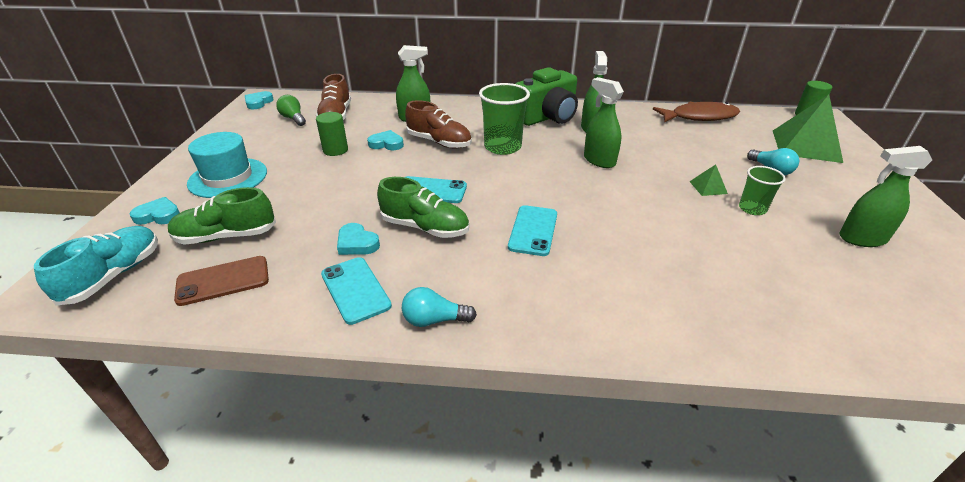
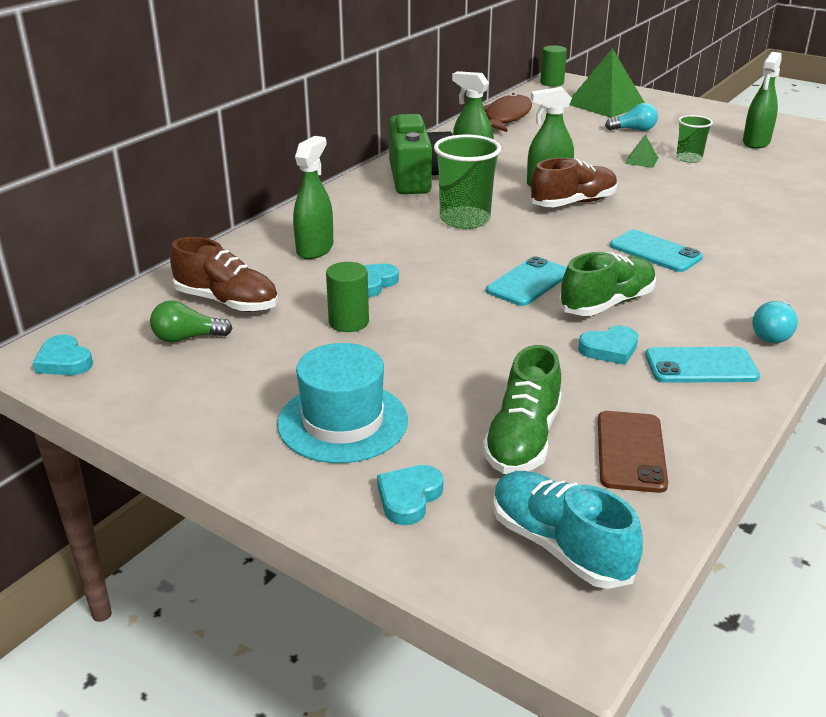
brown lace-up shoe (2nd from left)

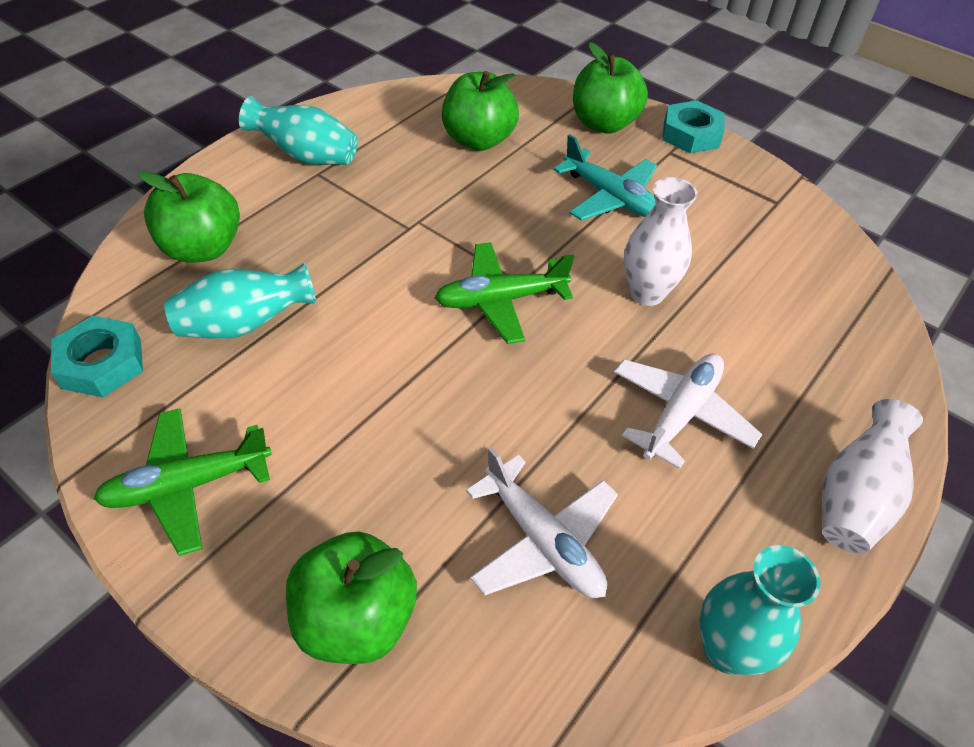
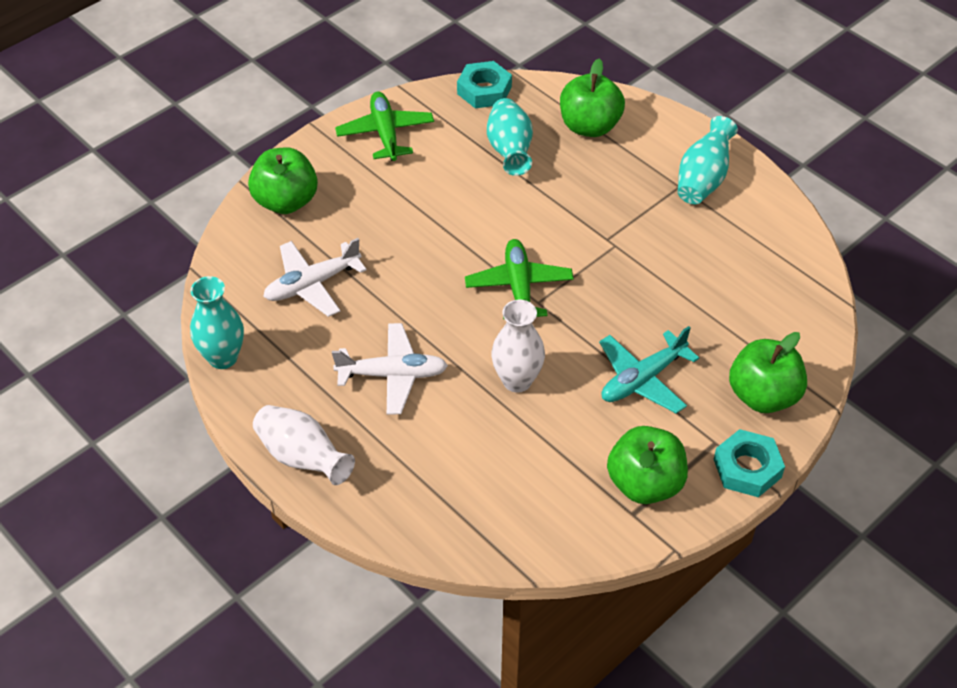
green apple fruit (3rd from left); white plane (2nd from left)

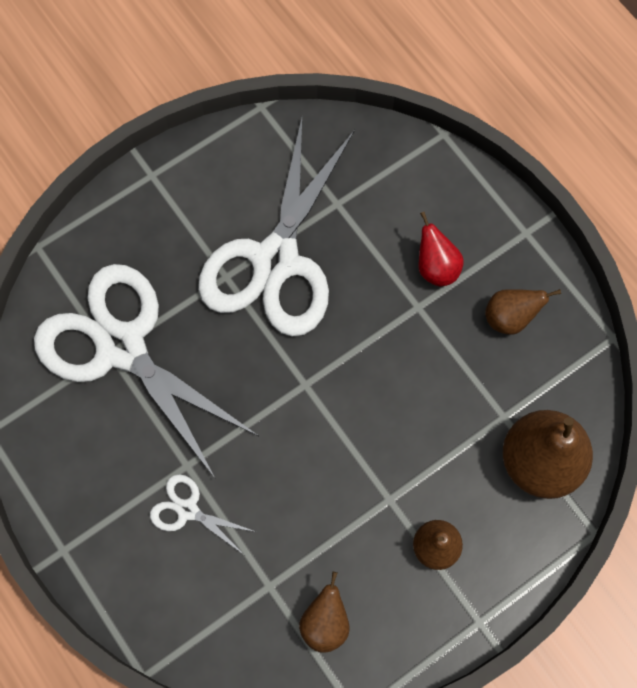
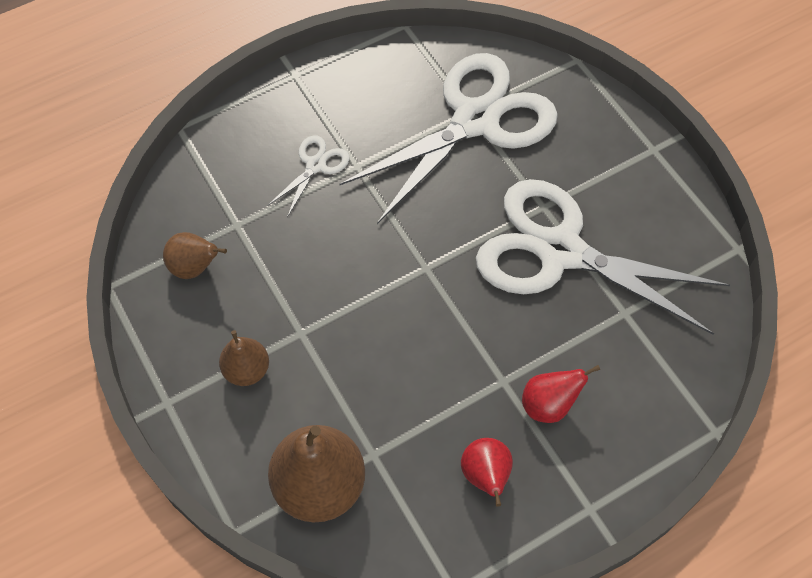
crimson pear (1st from left)

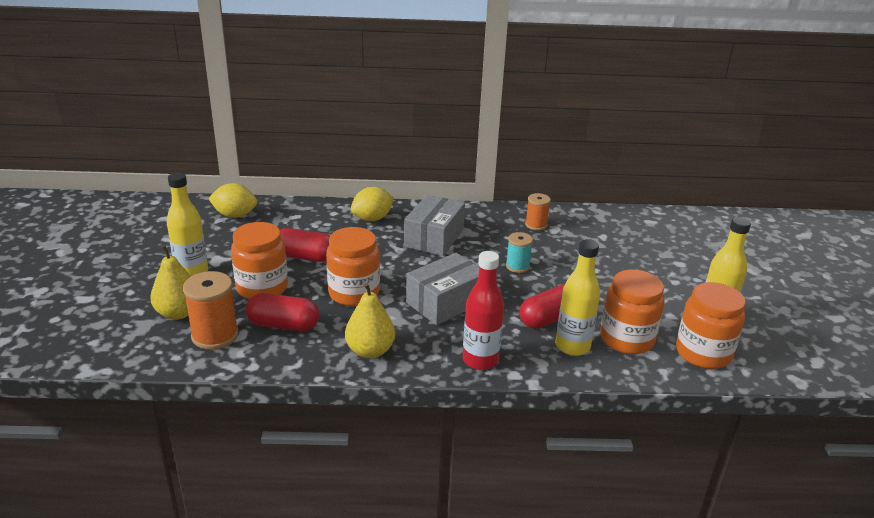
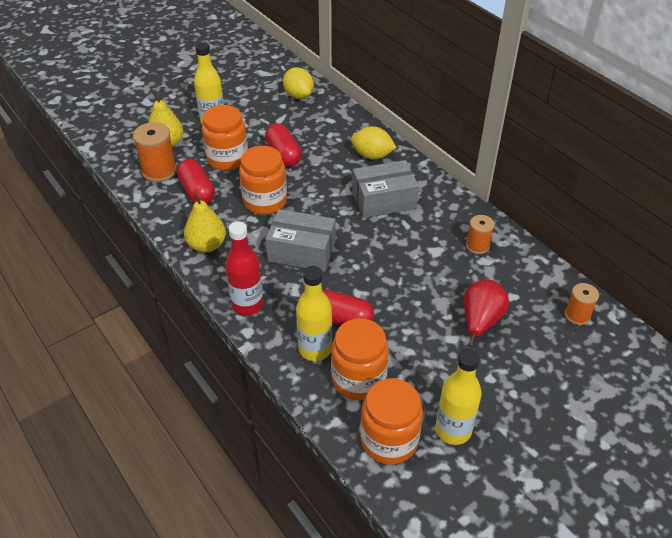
turquoise spool; crimson pear; orange spool (3rd from left)

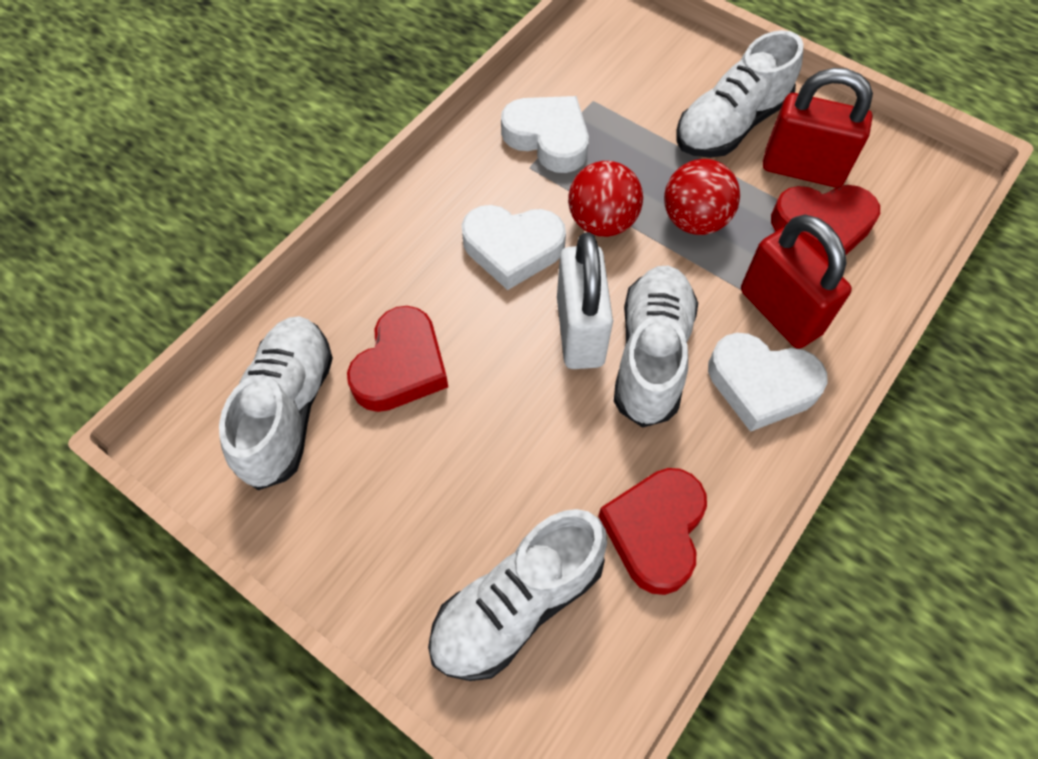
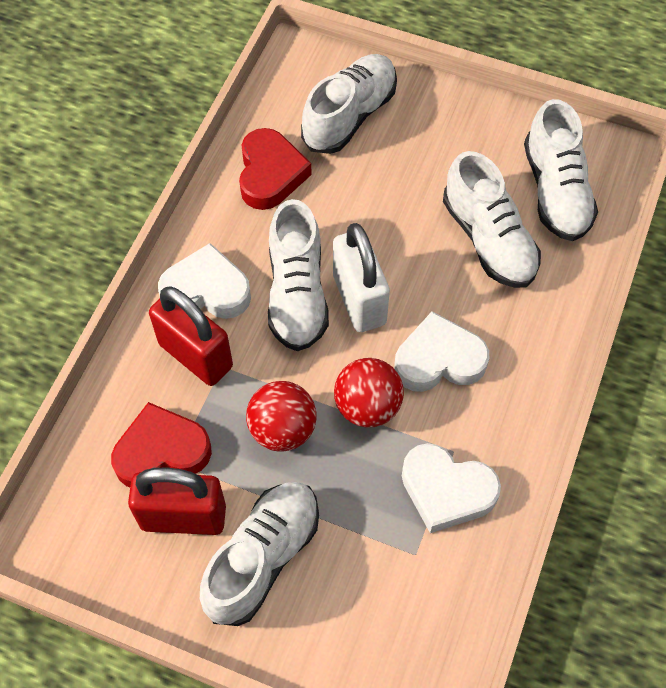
white lace-up shoe (4th from left)

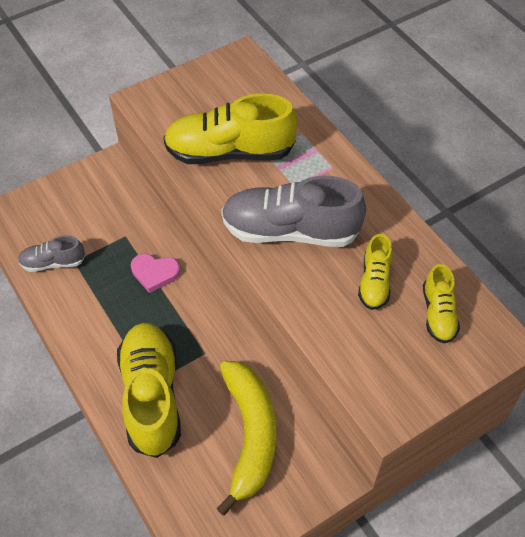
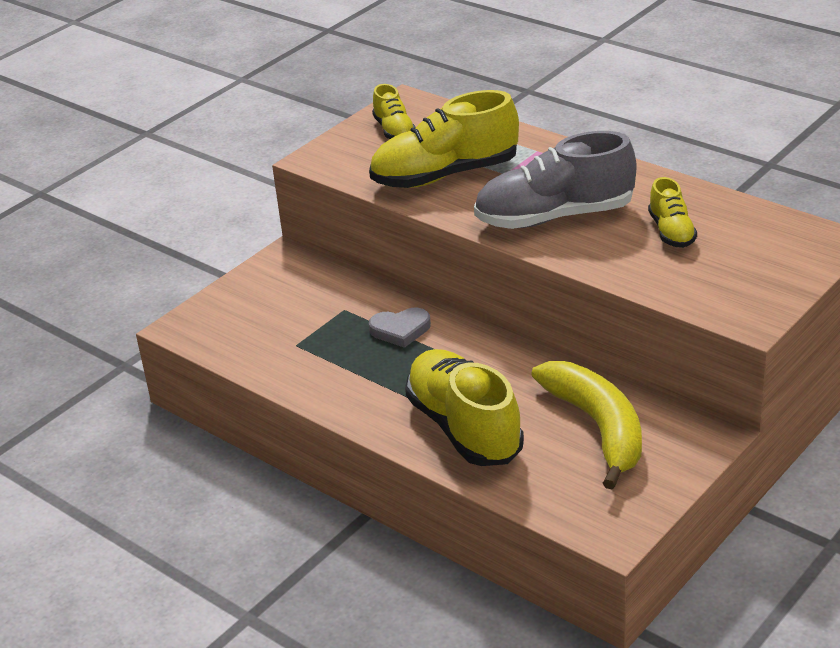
ash-grey lace-up shoe (1st from left in the first image); ash-grey heart; golden lace-up shoe (1st from left)

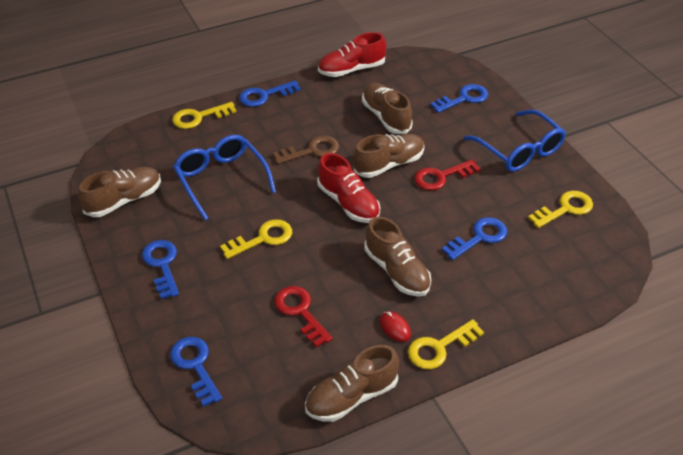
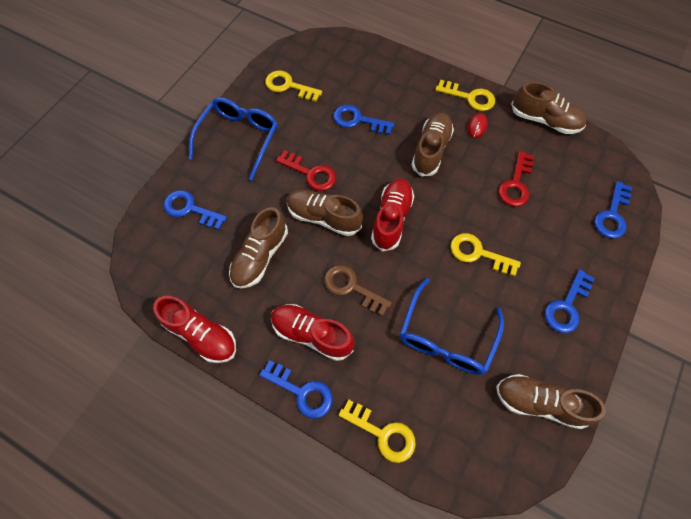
crimson lace-up shoe (2nd from left)

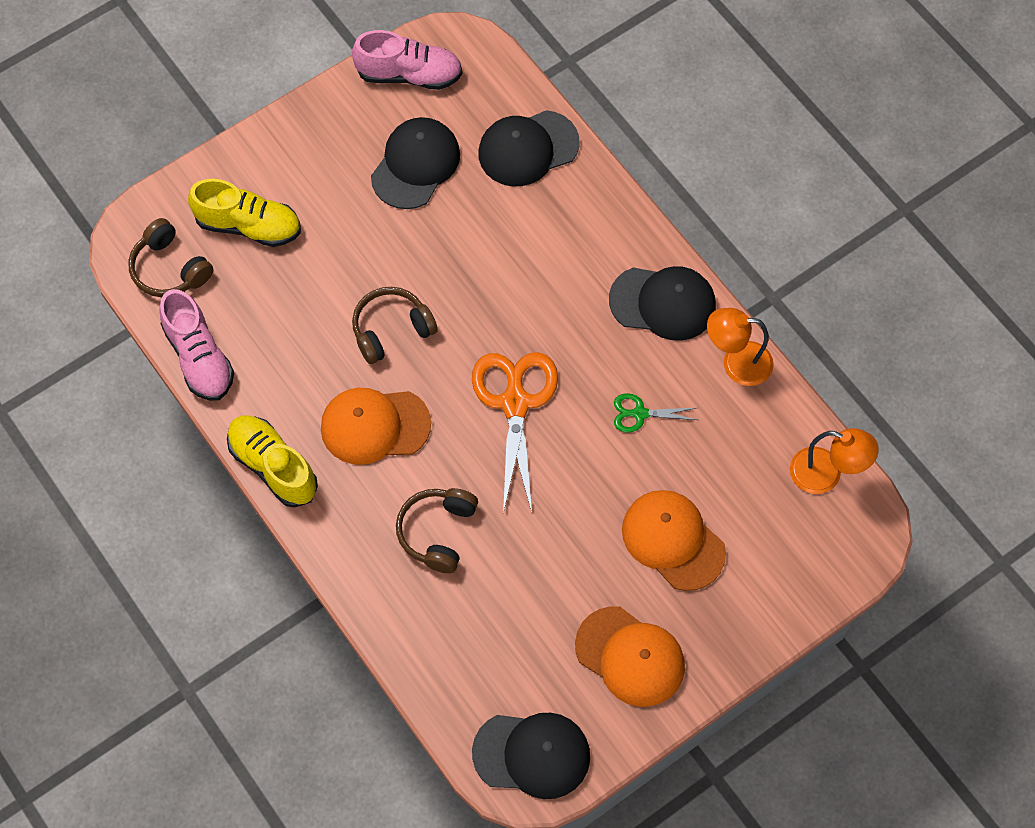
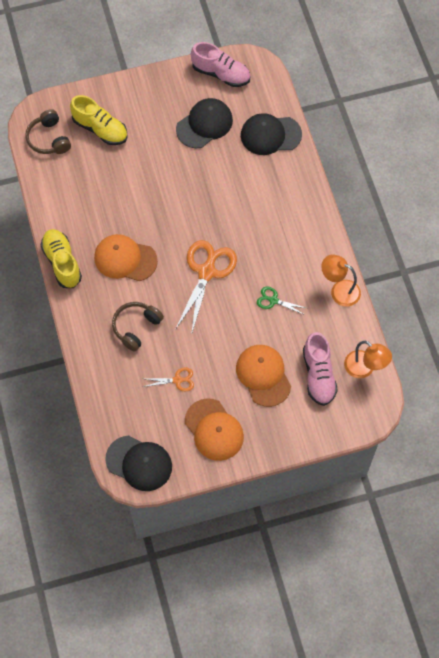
black baseball cap (4th from left in the first image); brown headphones (2nd from left in the first image); rose-pink lace-up shoe (2nd from left); orange shears (1st from left)

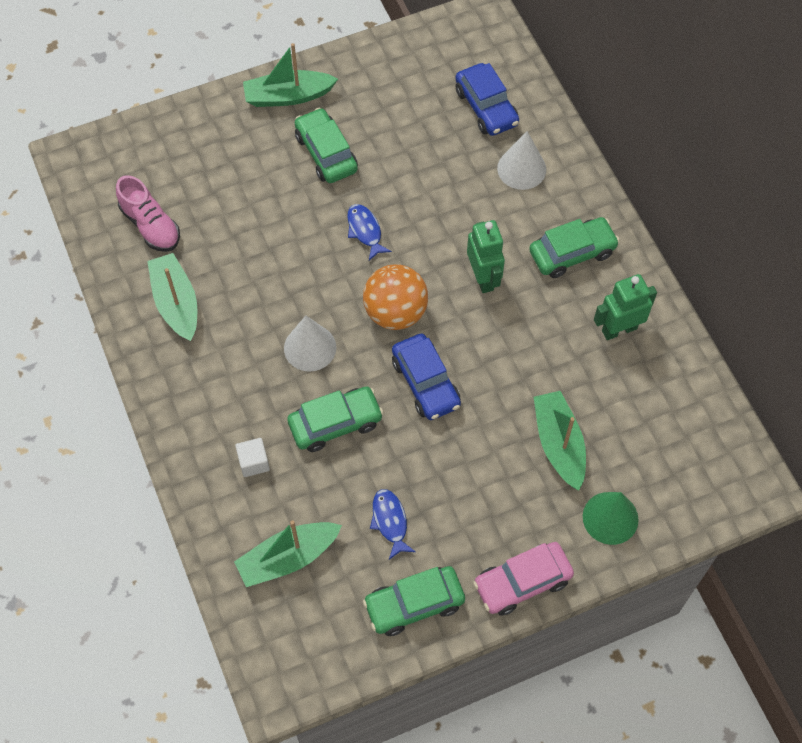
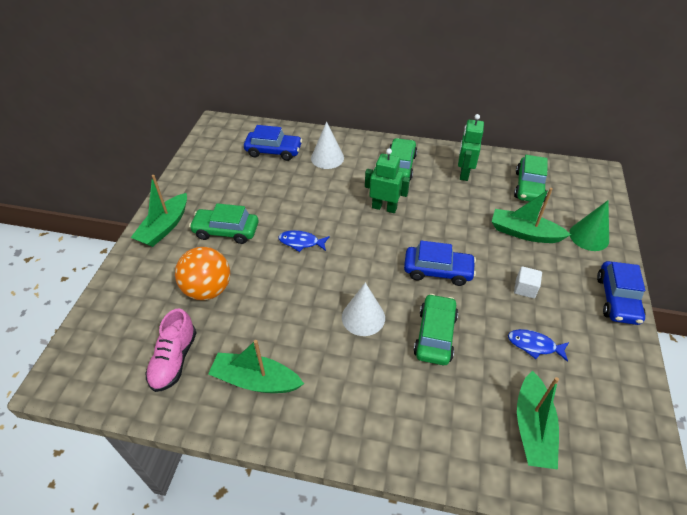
rose-pink lace-up shoe; orange ball; white cube; royal blue car (3rd from left); green car (4th from left)

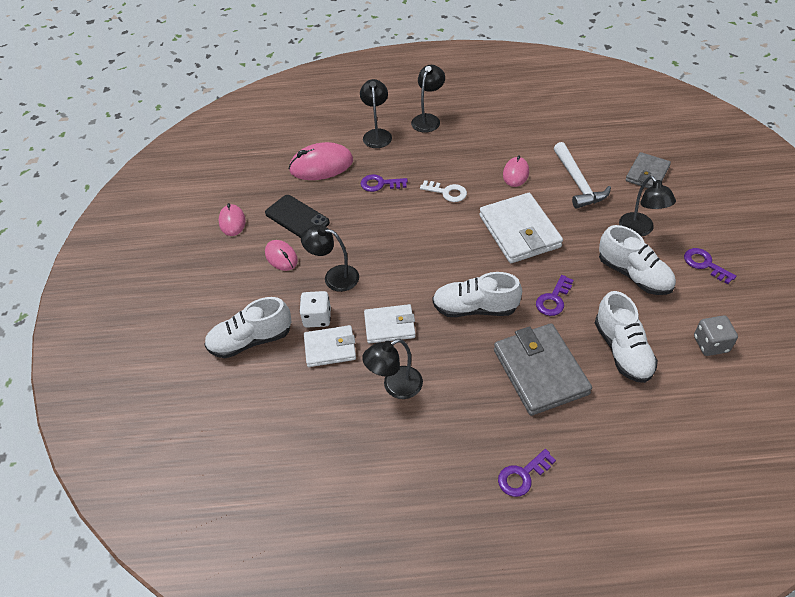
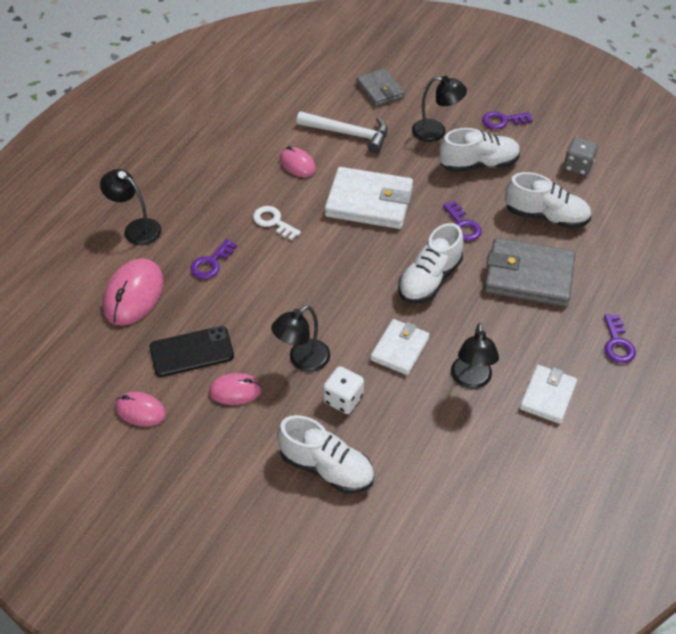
black lamp (4th from left in the first image); white latchkey; white lace-up shoe (1st from left); white billfold (3rd from left)

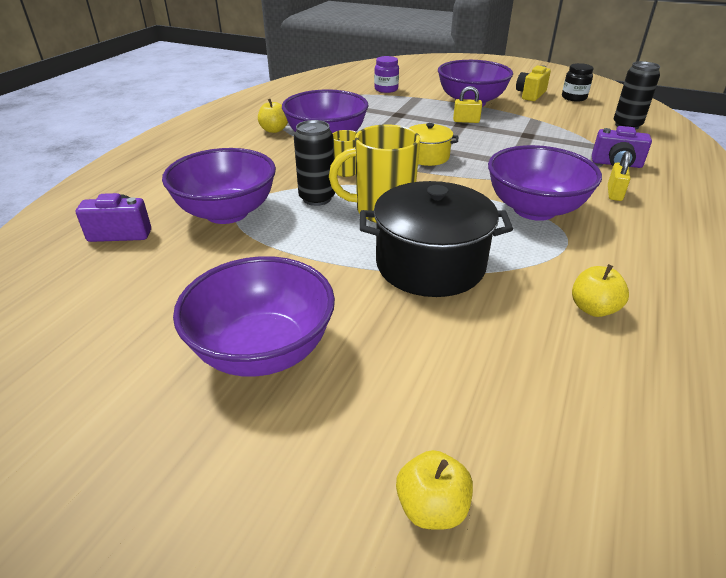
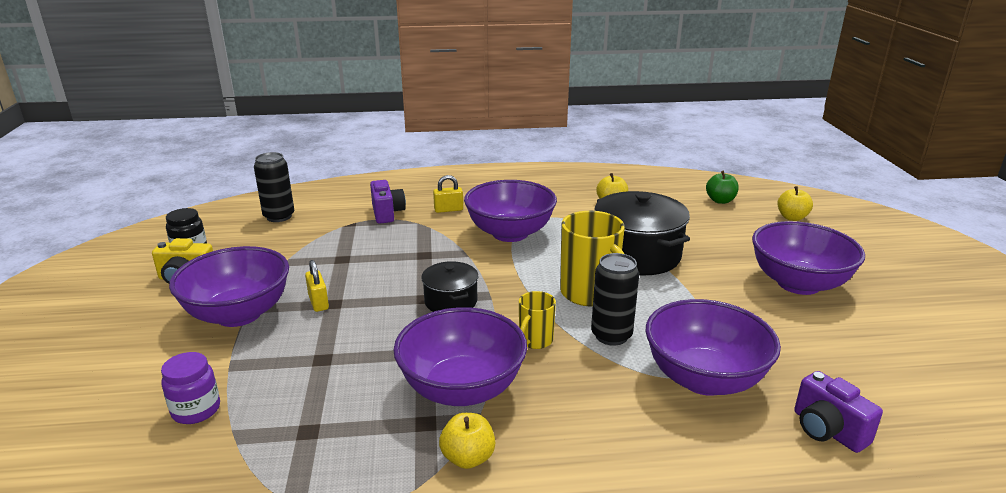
black cooking pot (1st from left); green apple fruit

